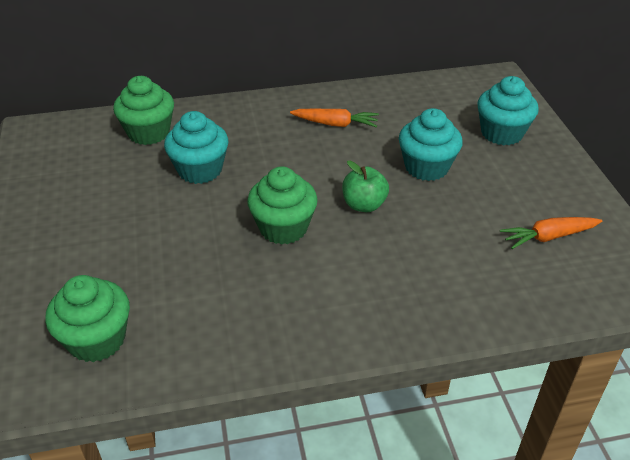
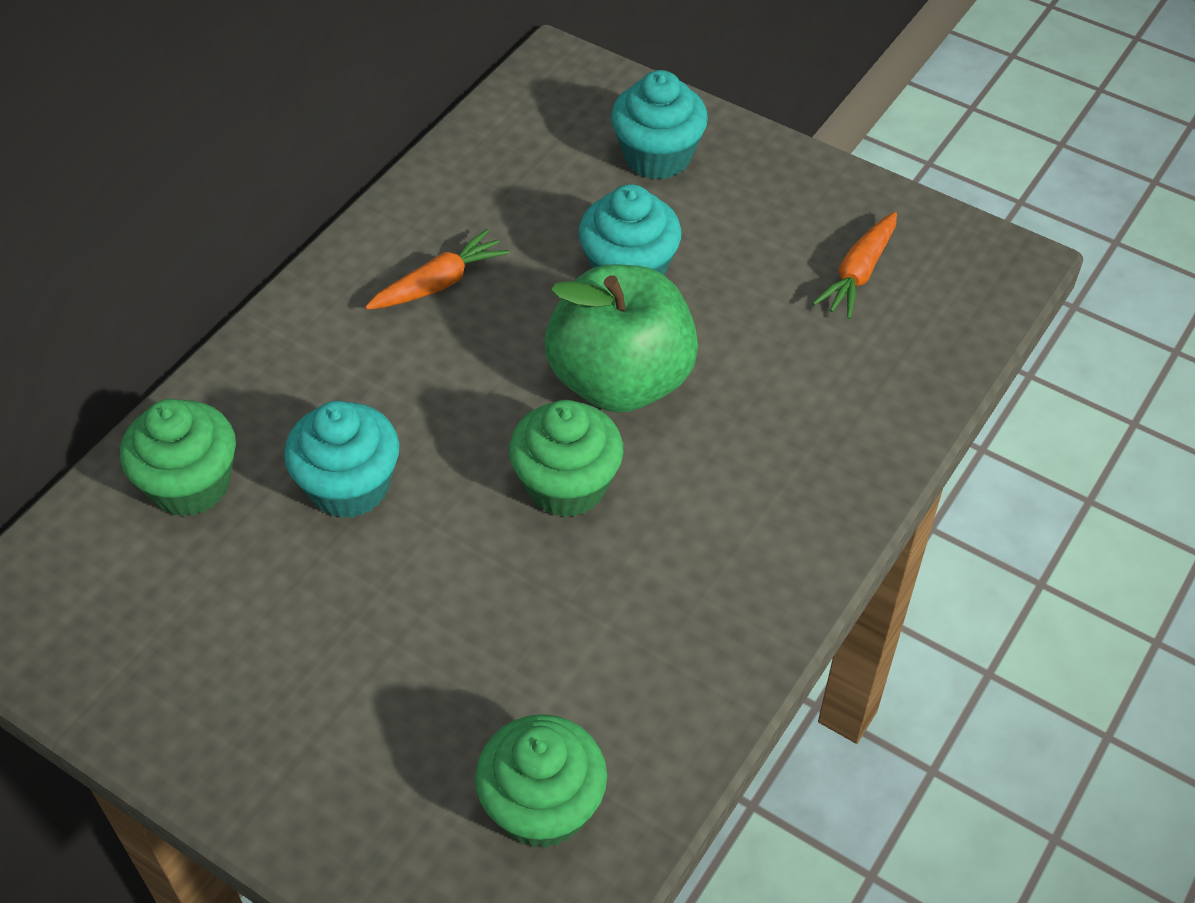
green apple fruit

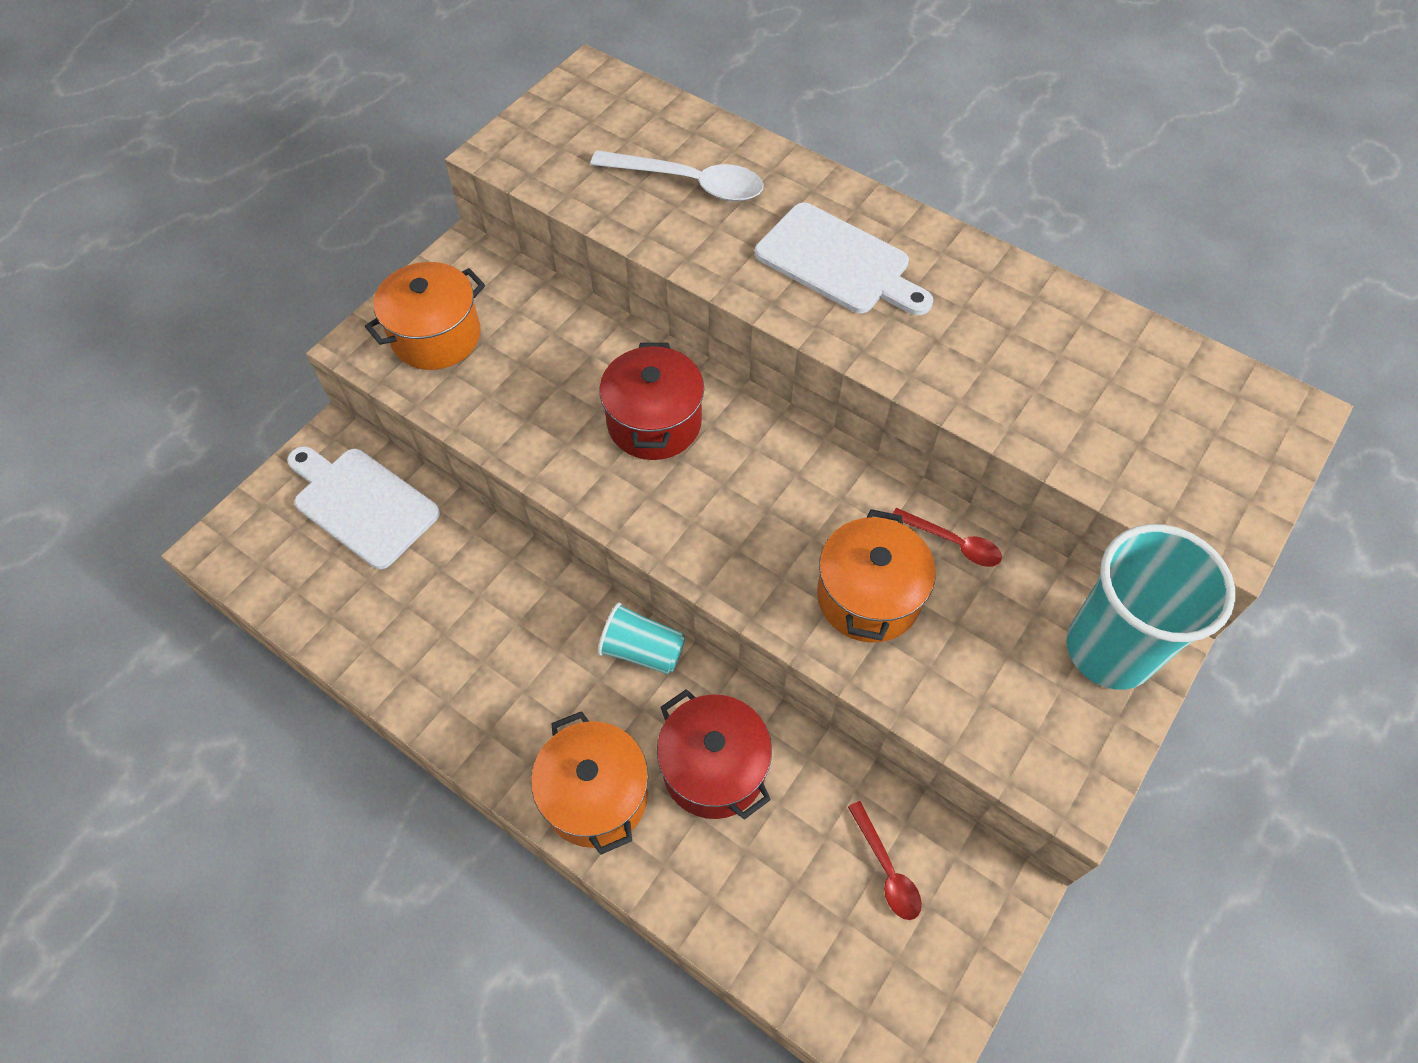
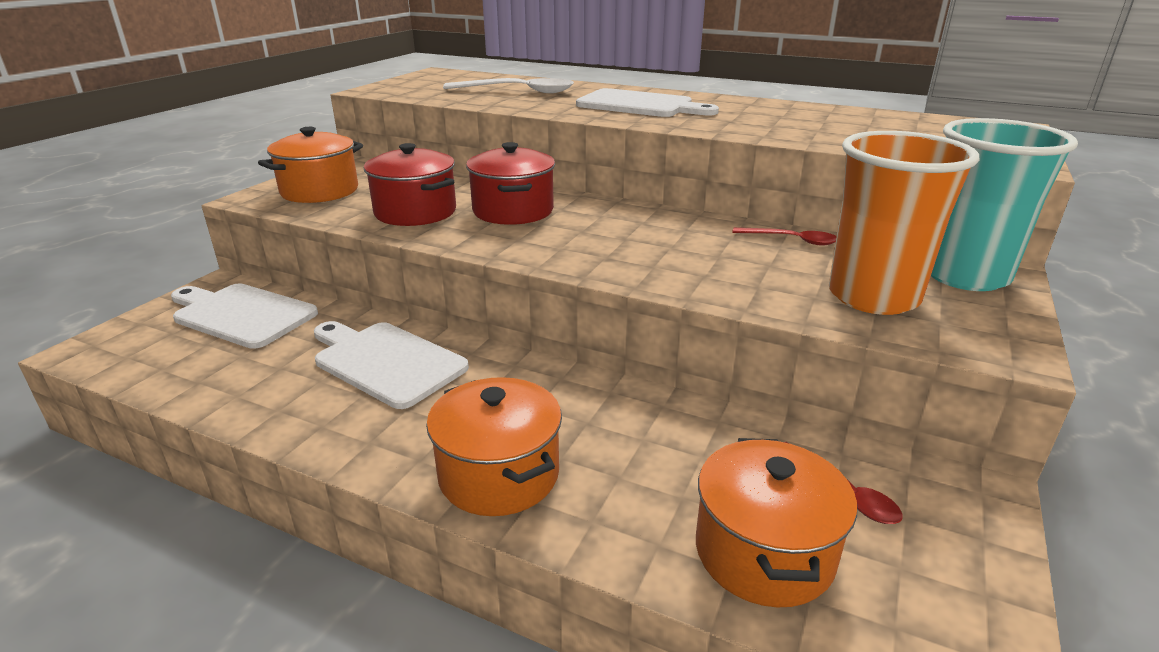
orange cooking pot (3rd from left); turquoise cup (1st from left in the first image); crimson cooking pot (1st from left); orange cup; white cutting board (2nd from left)

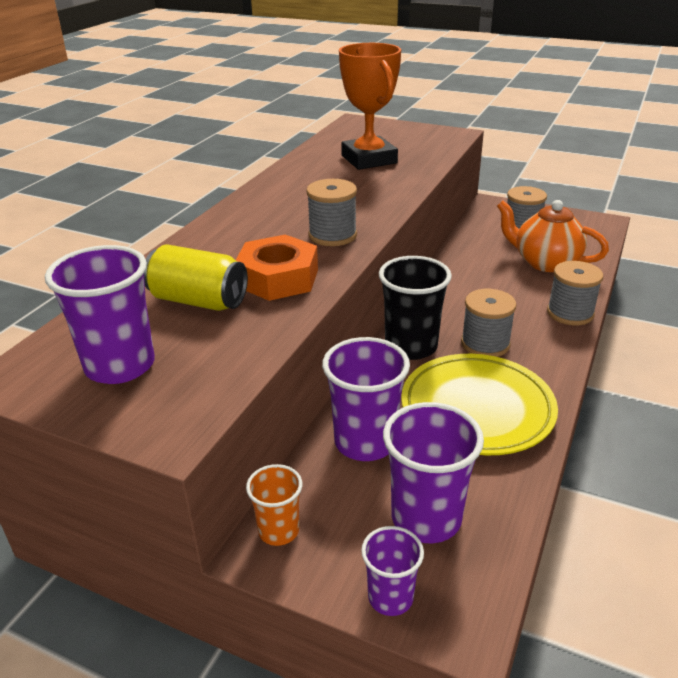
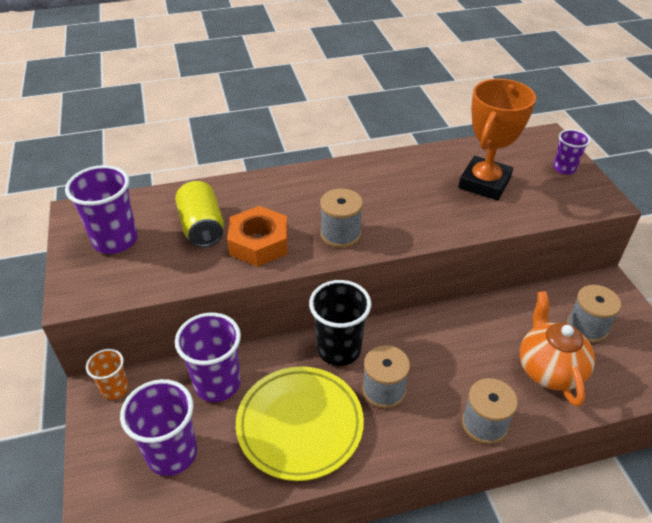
violet cup (4th from left)

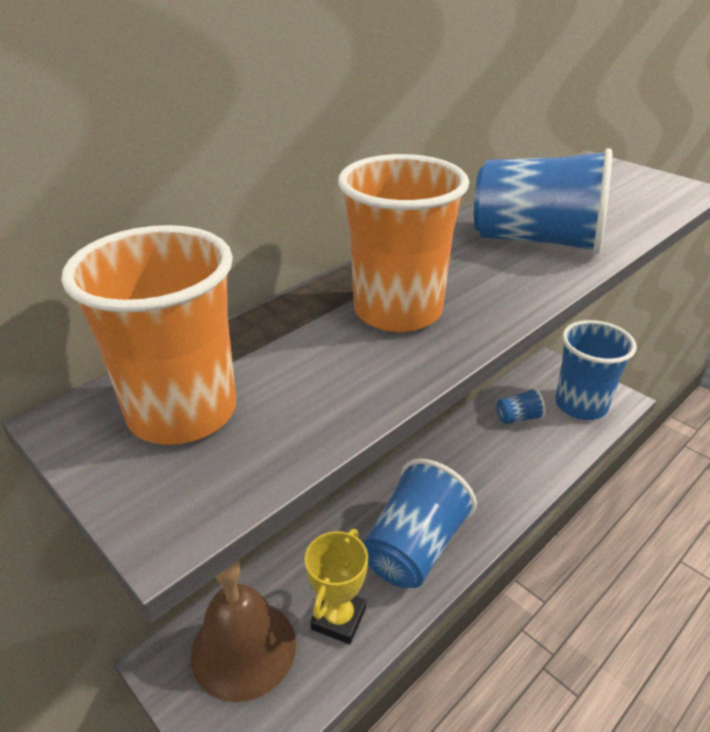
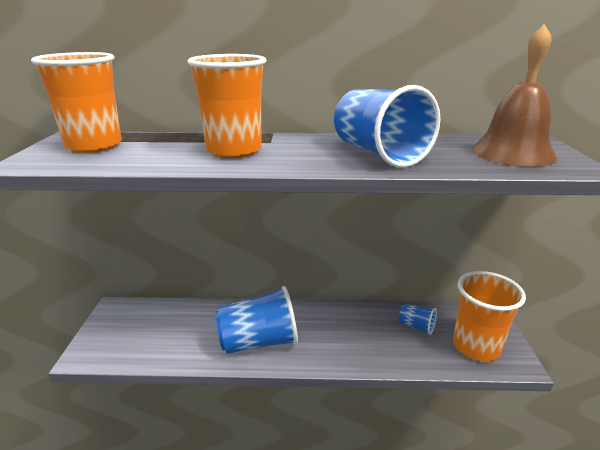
orange cup (3rd from left); golden trophy; brown bell

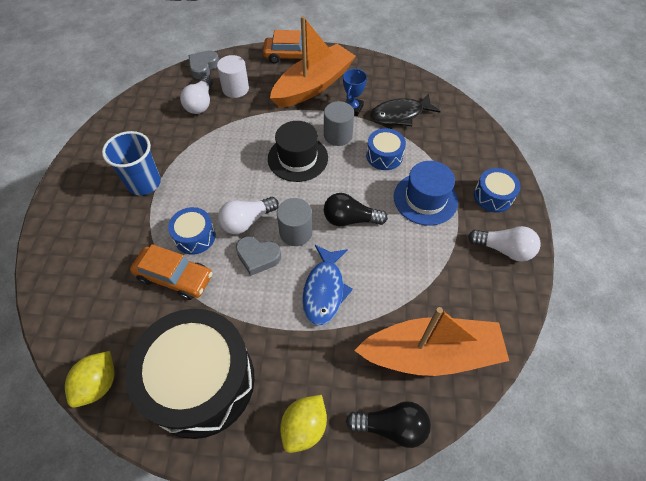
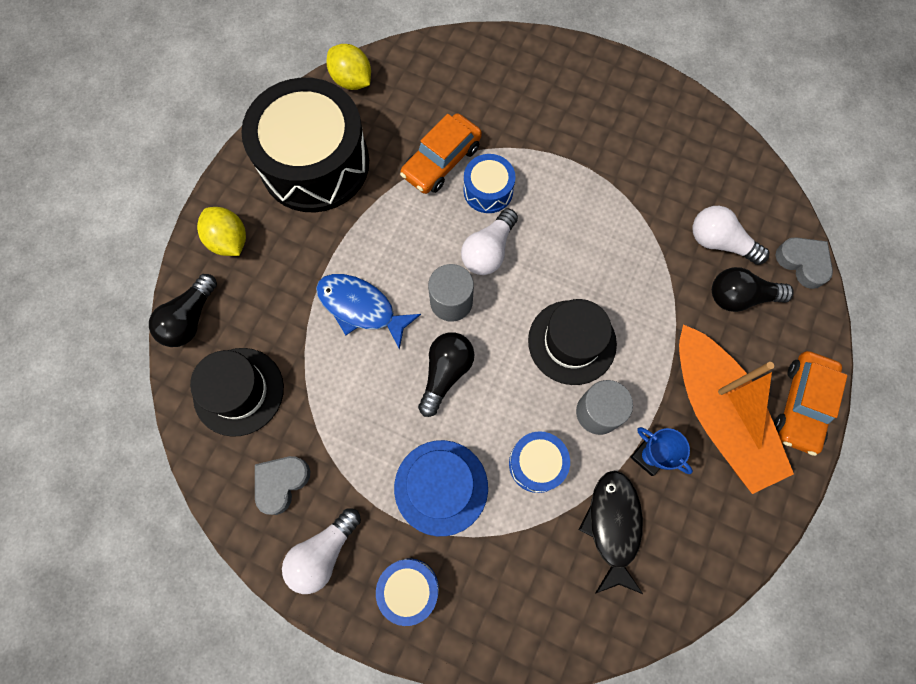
black bulb (3rd from left); royal blue cup; white bulb (2nd from left); ash-grey heart (1st from left); black tall hat (1st from left)

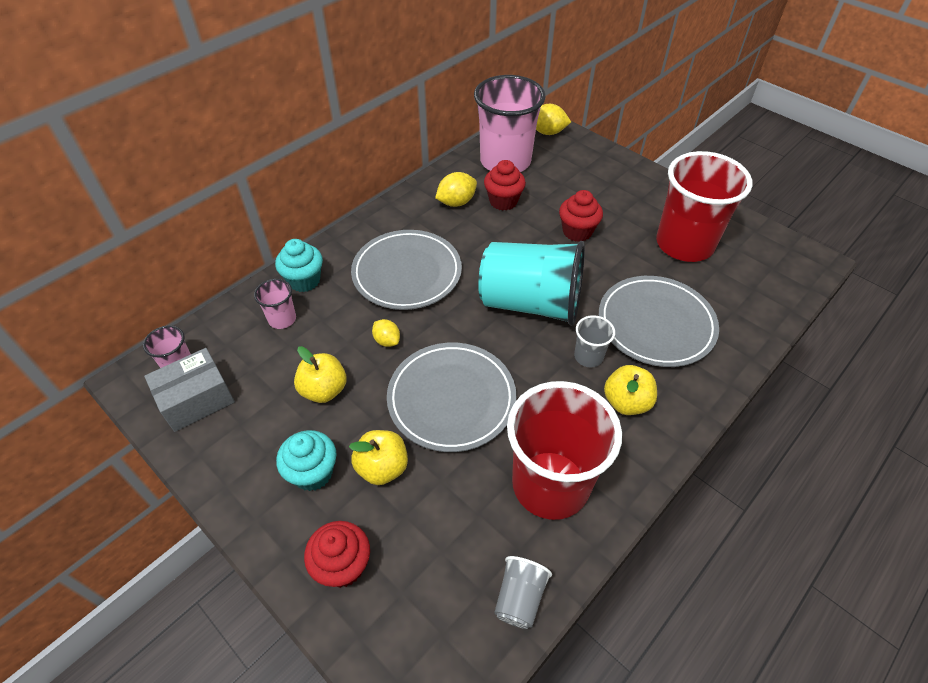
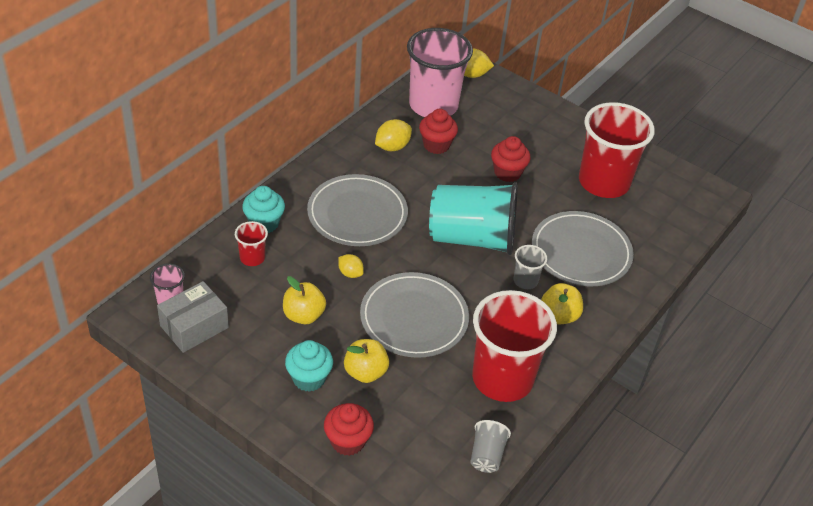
crimson cup (1st from left)

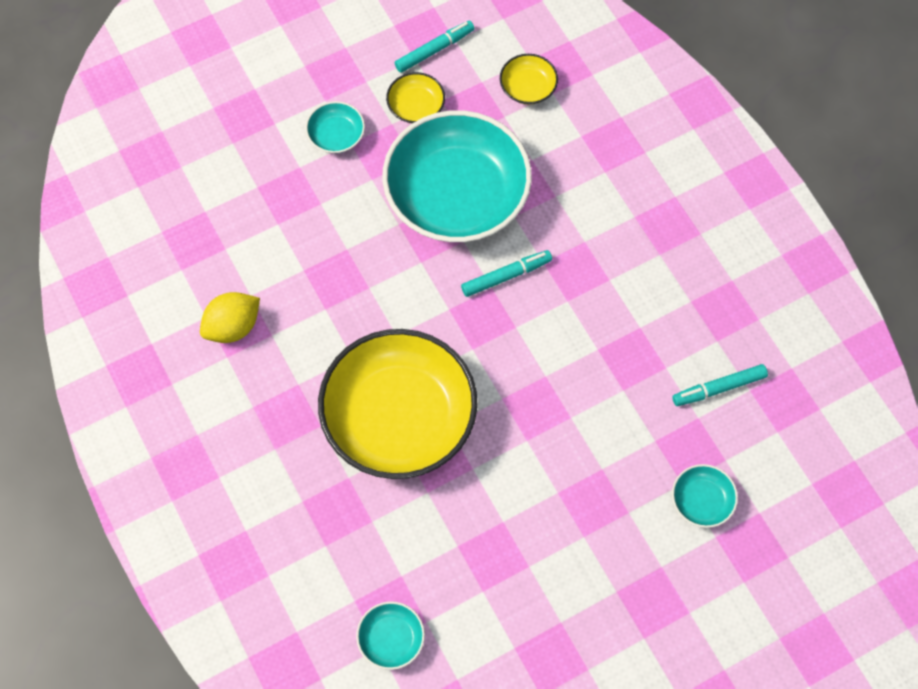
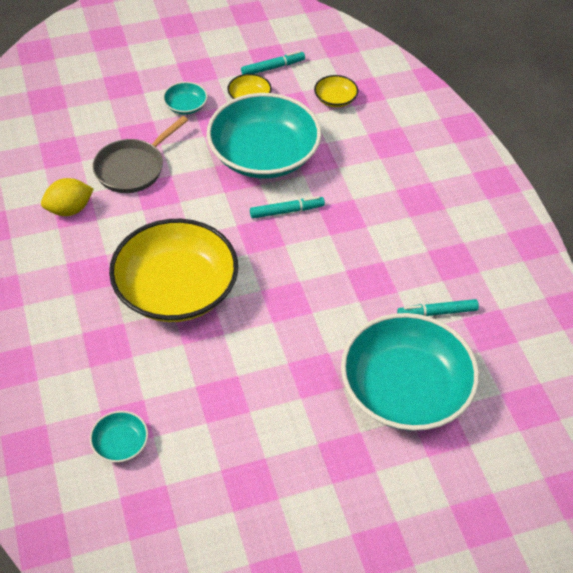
turquoise serving bowl (4th from left); ash-grey pan

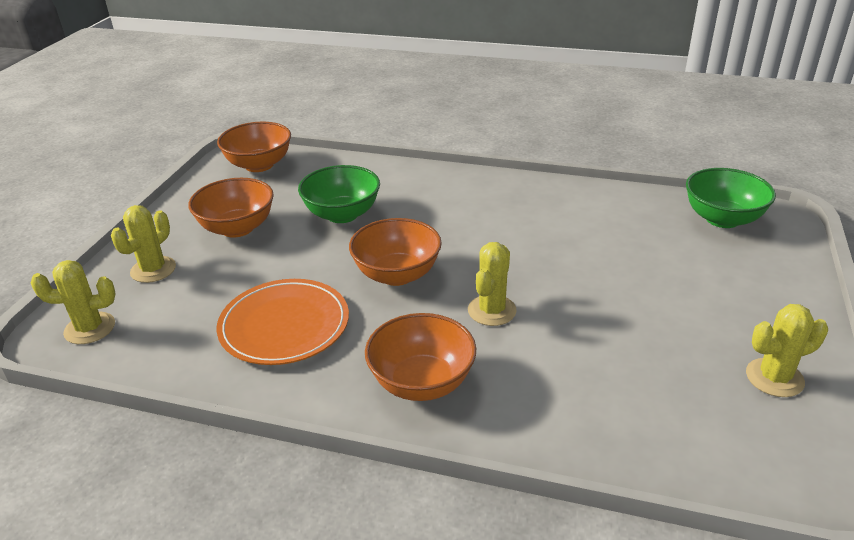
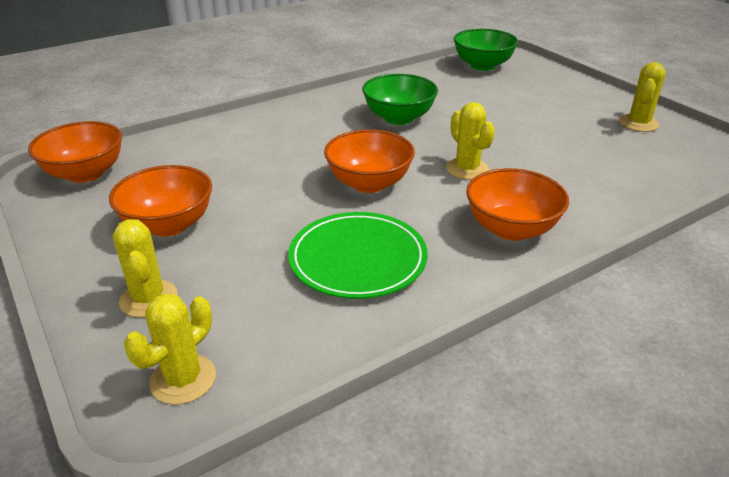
green serving bowl (1st from left); green plate

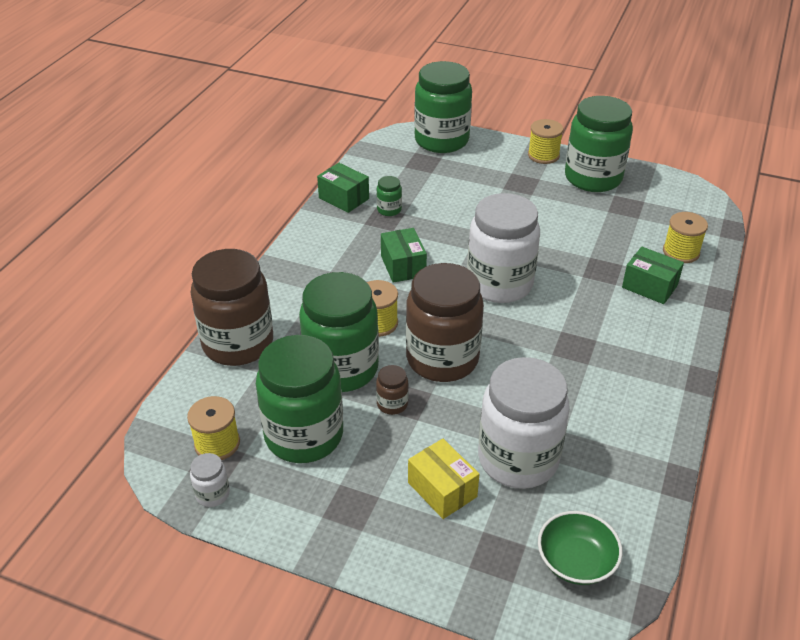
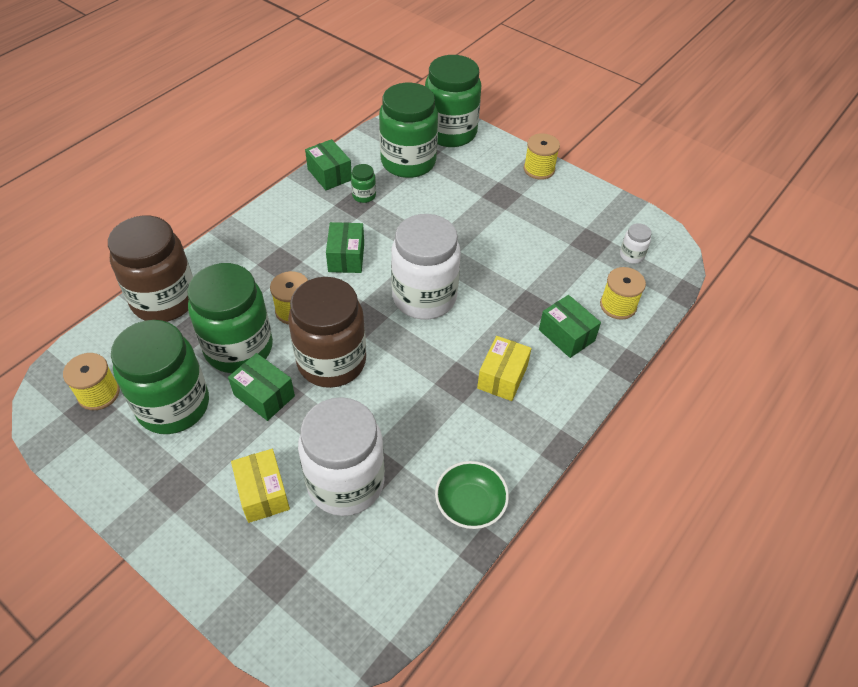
green jar (4th from left); green package (1st from left); white jar (3rd from left); green serving bowl; golden package (2nd from left)

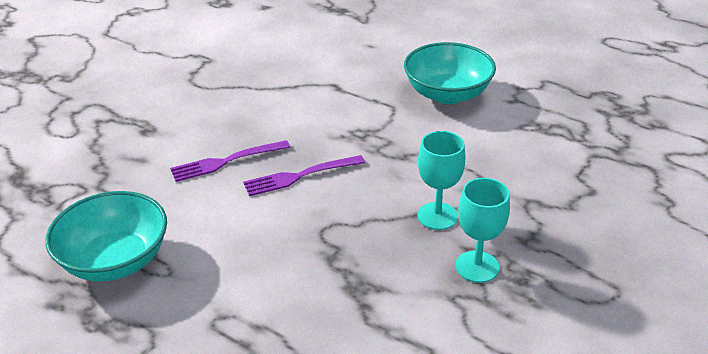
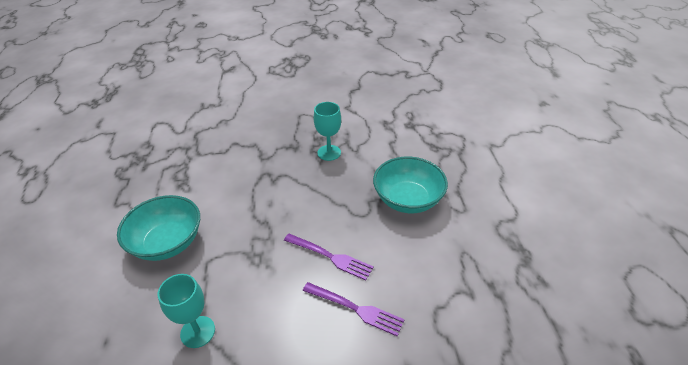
turquoise goblet (1st from left); turquoise serving bowl (2nd from left)

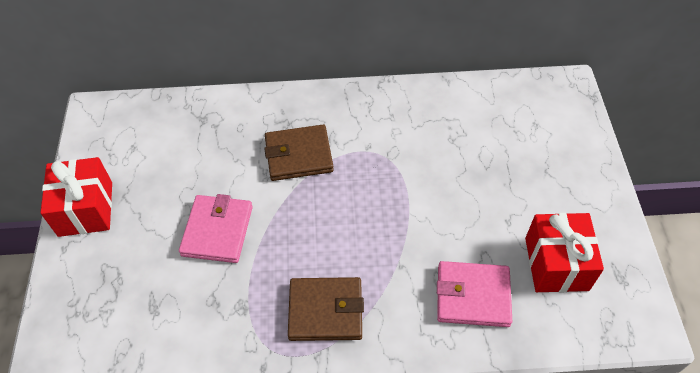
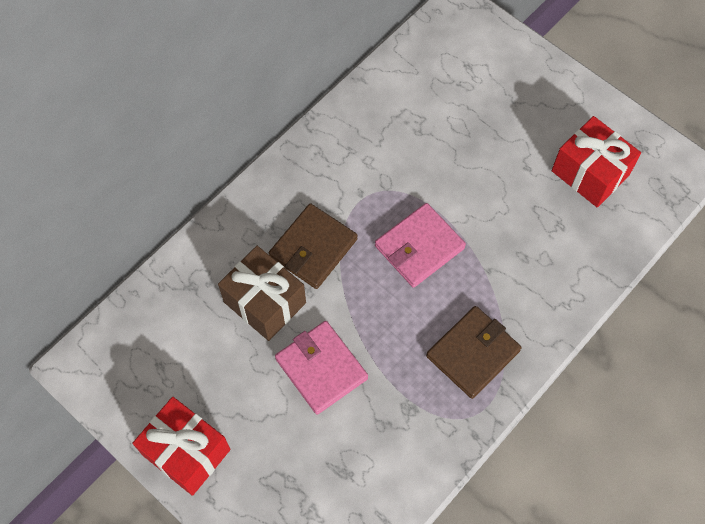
rose-pink billfold (2nd from left); brown gift

